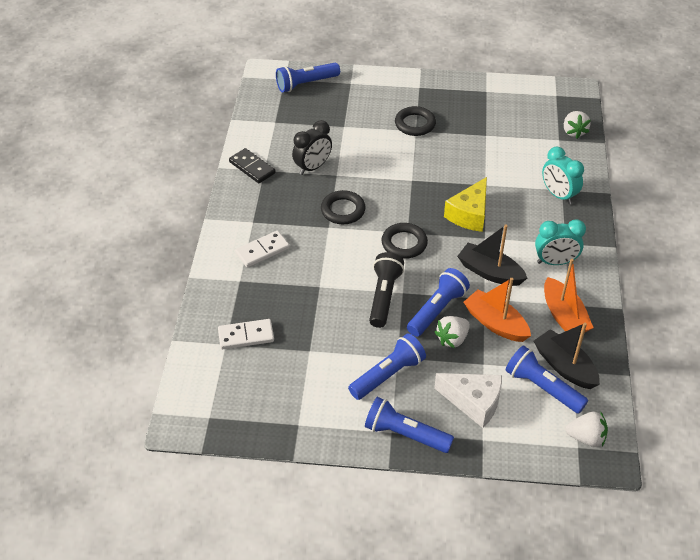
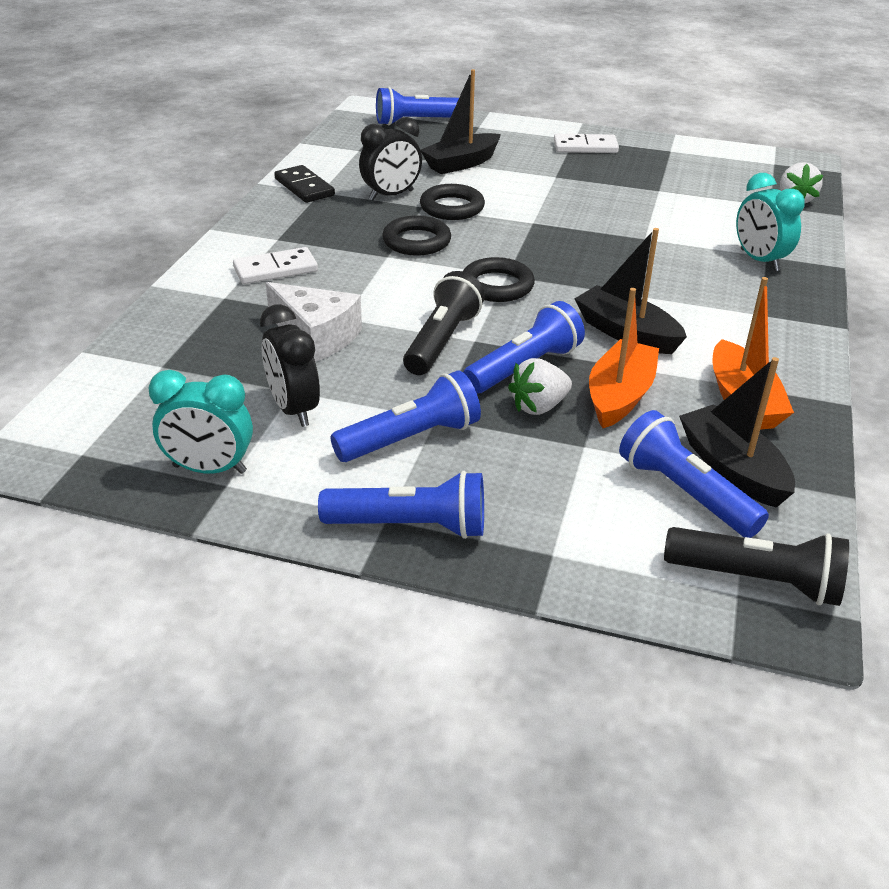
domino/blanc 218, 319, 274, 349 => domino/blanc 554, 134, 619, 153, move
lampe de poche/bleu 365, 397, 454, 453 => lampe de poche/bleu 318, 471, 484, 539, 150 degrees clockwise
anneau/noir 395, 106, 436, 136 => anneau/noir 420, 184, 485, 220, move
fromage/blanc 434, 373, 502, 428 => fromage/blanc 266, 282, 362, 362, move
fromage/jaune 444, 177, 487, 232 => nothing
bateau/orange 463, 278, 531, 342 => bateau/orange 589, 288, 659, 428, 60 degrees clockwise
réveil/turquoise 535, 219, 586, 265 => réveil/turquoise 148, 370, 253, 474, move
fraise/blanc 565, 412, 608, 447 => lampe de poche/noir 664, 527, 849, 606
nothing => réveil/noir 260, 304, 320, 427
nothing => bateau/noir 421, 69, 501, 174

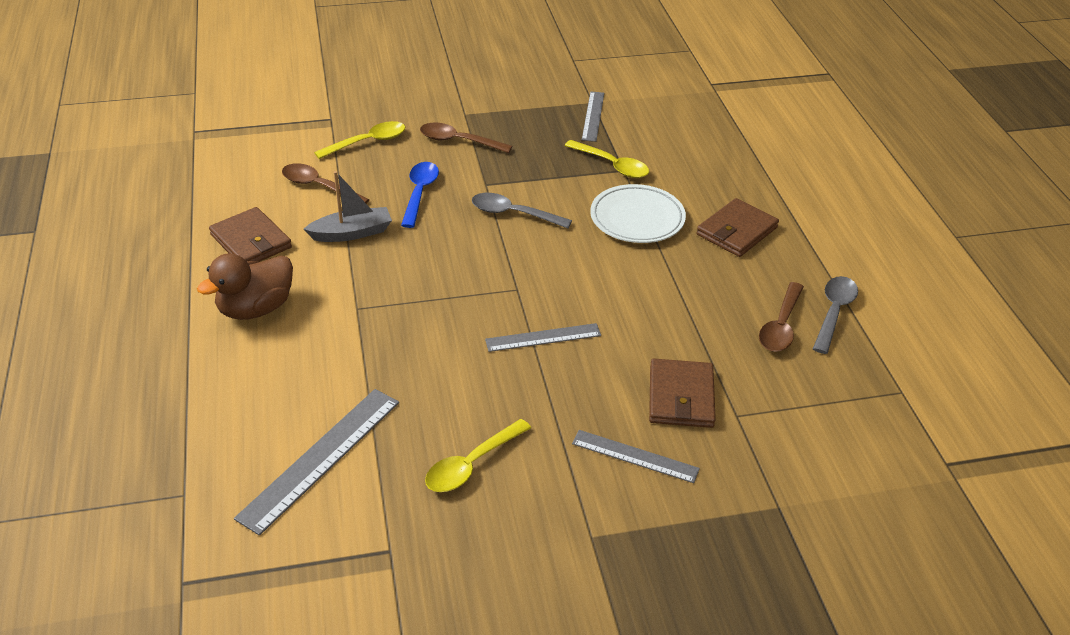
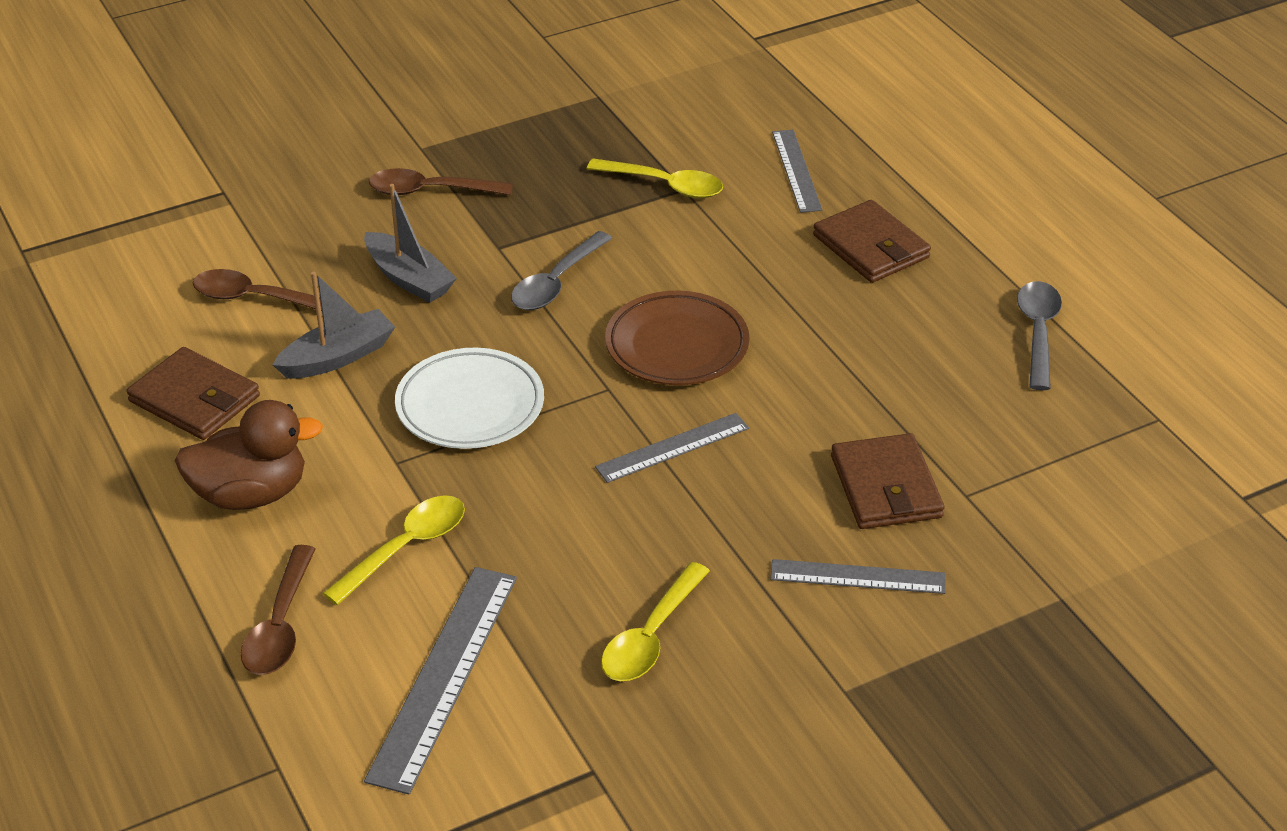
canard/marron 197, 253, 293, 320 => canard/marron 174, 400, 323, 510, 135 degrees counterclockwise
cuillère/jaune 314, 121, 405, 159 => cuillère/jaune 323, 495, 465, 605, move
cuillère/bleu 401, 162, 439, 228 => bateau/gris 364, 184, 457, 303
cuillère/gris 472, 193, 572, 228 => cuillère/gris 511, 231, 612, 310, 60 degrees counterclockwise
règle/gris 582, 92, 604, 142 => règle/gris 772, 130, 822, 213, move
assiette/blanc 590, 184, 686, 243 => assiette/blanc 395, 348, 544, 449, move
portefeuille/marron 697, 198, 779, 257 => portefeuille/marron 813, 200, 931, 283, 60 degrees counterclockwise
cuillère/marron 759, 282, 804, 352 => cuillère/marron 241, 545, 315, 675, move
nothing => assiette/marron 605, 291, 749, 385

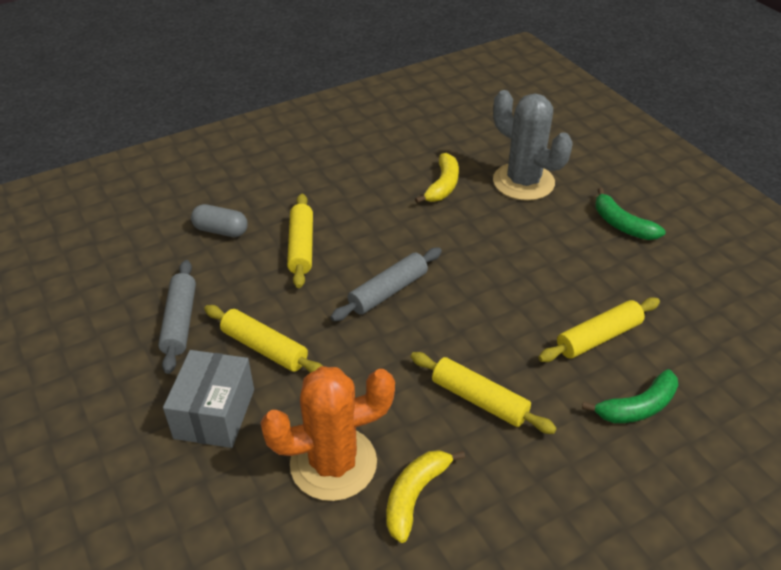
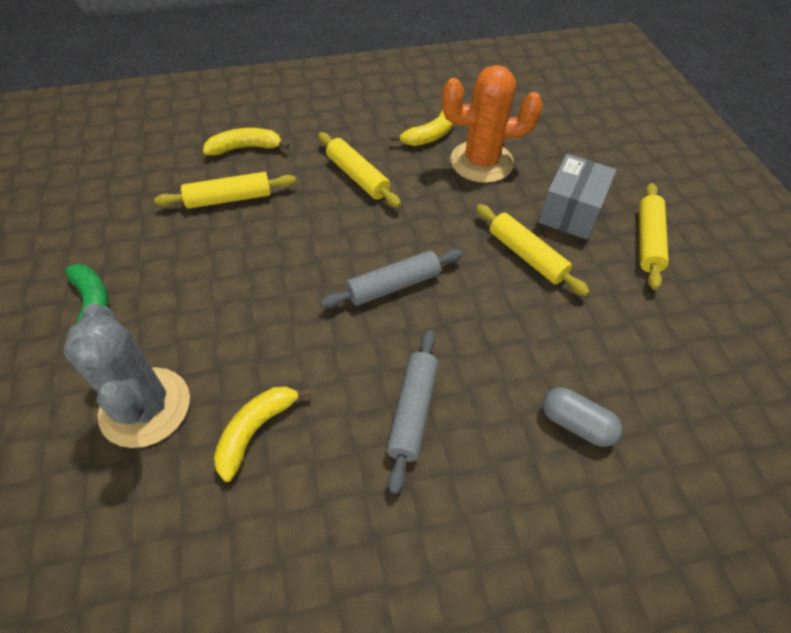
rouleau à pâtisserie/gris 158, 260, 196, 374 => rouleau à pâtisserie/gris 386, 330, 438, 494, move
rouleau à pâtisserie/jaune 287, 194, 313, 288 => rouleau à pâtisserie/jaune 639, 183, 669, 290, move
banane/vert 582, 369, 678, 423 => banane/jaune 203, 128, 290, 155

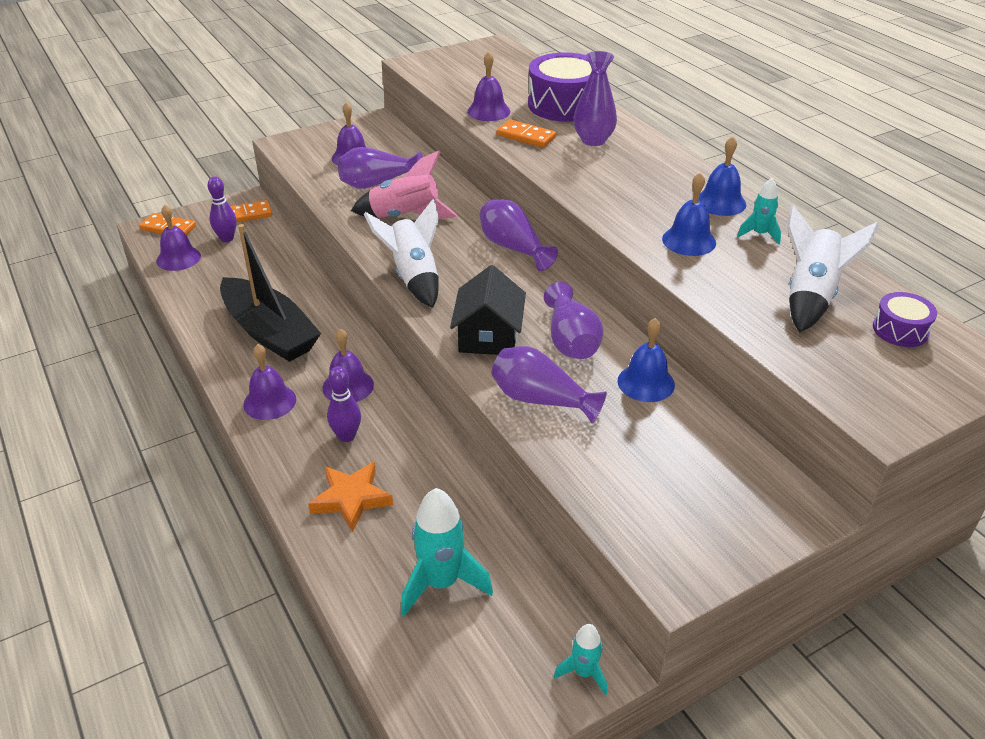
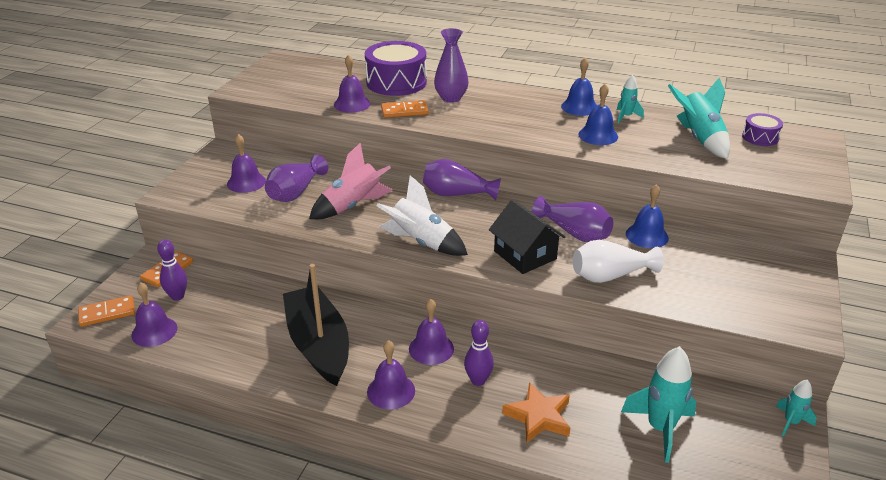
bateau/noir 220, 224, 321, 362 => bateau/noir 283, 264, 349, 386, 120 degrees counterclockwise
vase/violet 491, 346, 607, 423 => vase/blanc 573, 240, 664, 283
fusée/blanc 787, 205, 879, 332 => fusée/turquoise 668, 78, 730, 159

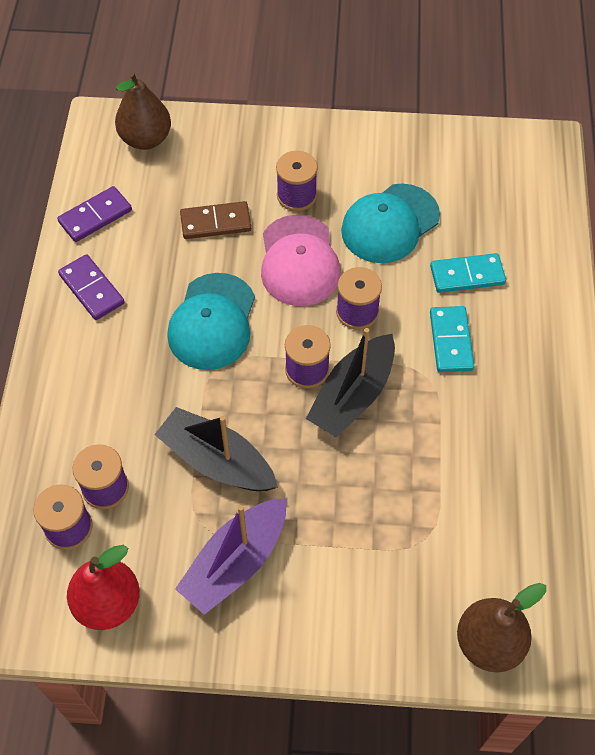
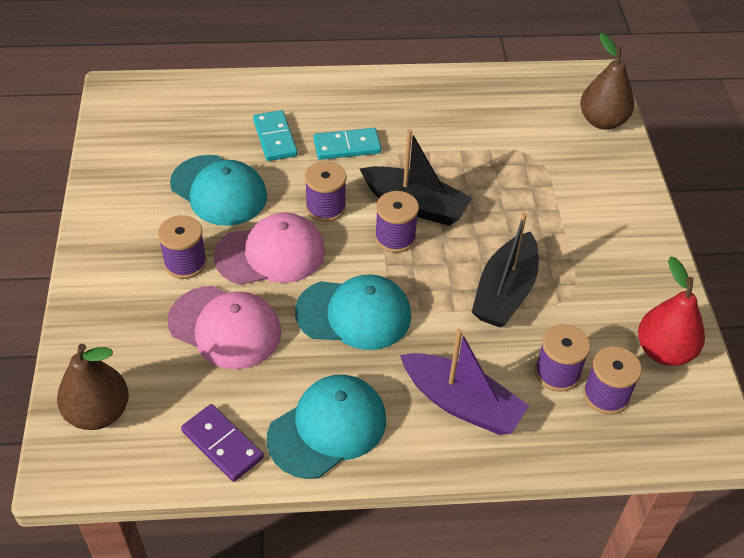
domino/violet 58, 254, 125, 320 => casquette/turquoise 267, 375, 386, 479
bateau/violet 175, 498, 286, 615 => bateau/violet 400, 329, 529, 435, move
domino/marron 180, 201, 251, 239 => casquette/rose 168, 286, 281, 369

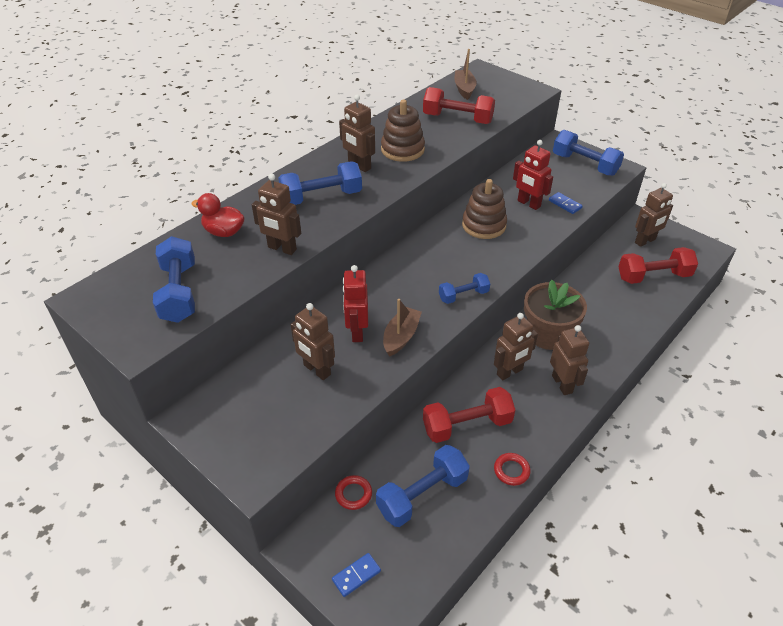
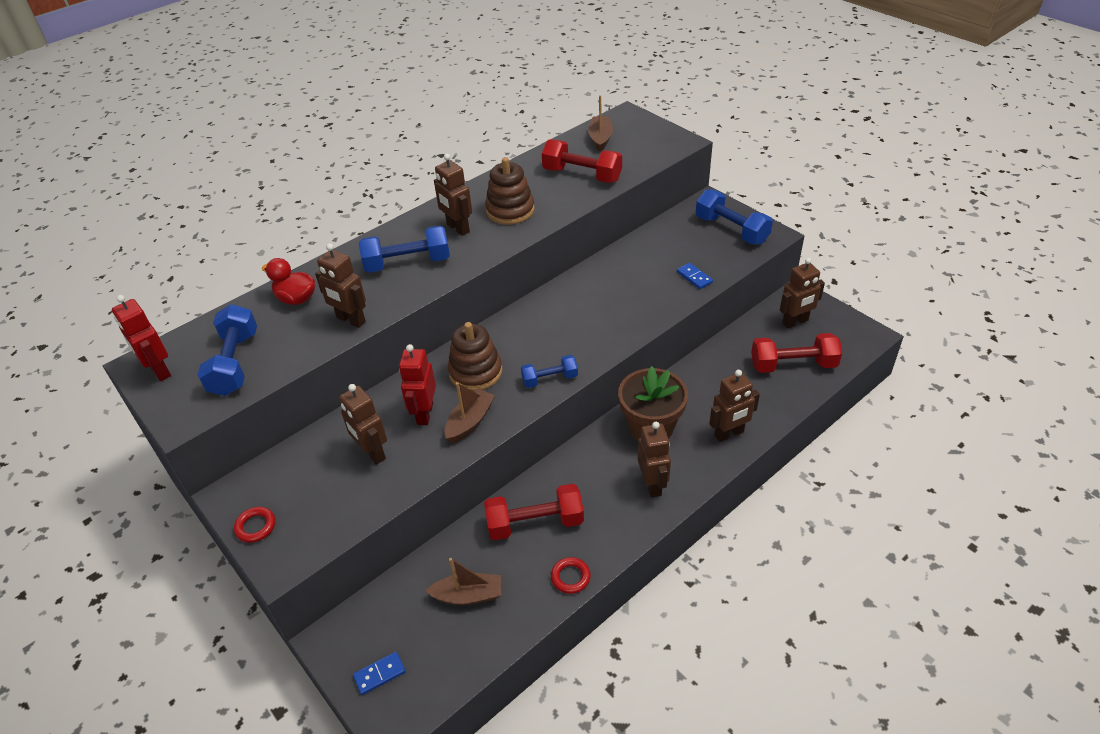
anneau/rouge 335, 475, 372, 510 => anneau/rouge 234, 507, 275, 543, move
haltère/bleu 376, 445, 470, 527 => bateau/marron 425, 558, 501, 605
jouet à empiler/marron 462, 179, 507, 239 => jouet à empiler/marron 448, 322, 502, 391, move
robot/marron 494, 313, 538, 380 => robot/marron 709, 370, 760, 442, move
robot/rouge 513, 140, 553, 210 => robot/rouge 112, 295, 171, 381, move

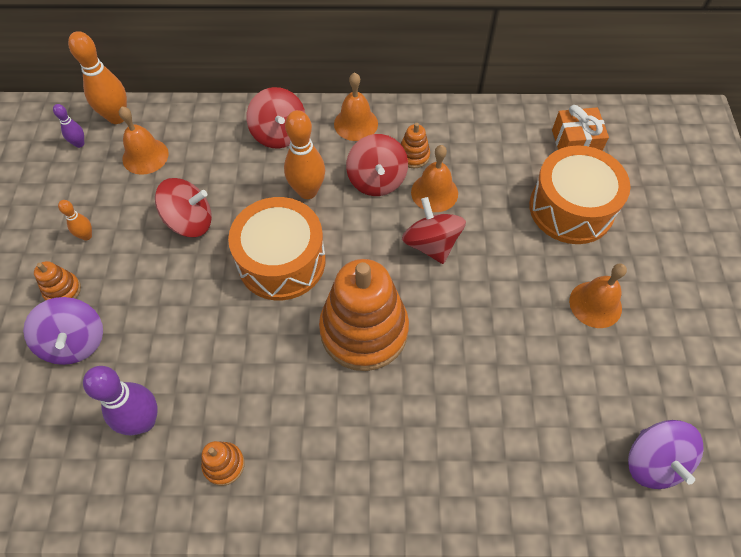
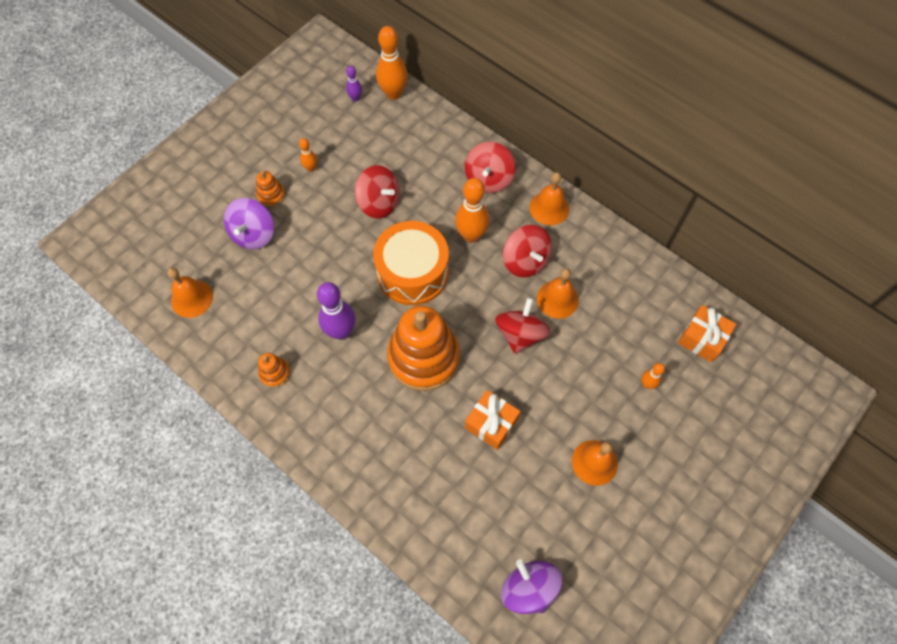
quille/violet 83, 366, 158, 435 => quille/violet 317, 282, 356, 340, move
cloche/orange 119, 107, 169, 175 => cloche/orange 168, 268, 213, 318, move
toupie/rouge 346, 134, 408, 196 => toupie/rouge 503, 225, 552, 277, 60 degrees counterclockwise
jouet à empiler/orange 401, 123, 430, 168 => nothing
tambour/orange 529, 145, 630, 244 => quille/orange 641, 363, 665, 389
toupie/violet 628, 420, 704, 489 => toupie/violet 501, 559, 562, 614, 120 degrees clockwise
nothing => cadeau/orange 465, 390, 520, 450

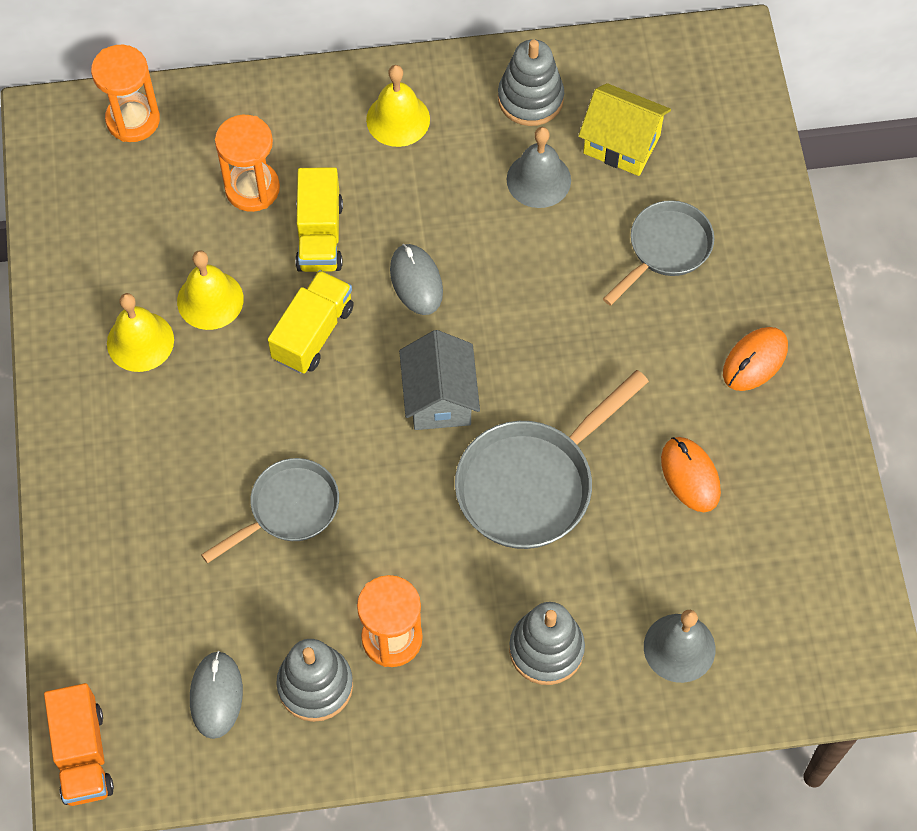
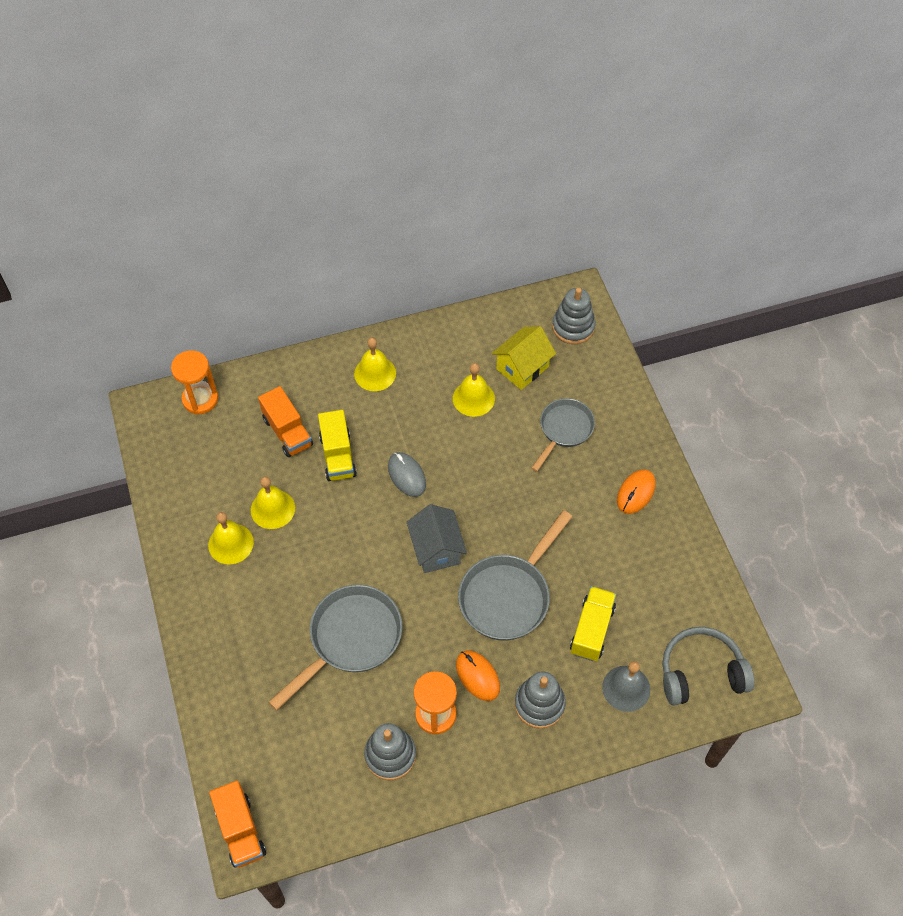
souris/gris 190, 651, 243, 739 => nothing
poêle/gris 201, 458, 339, 563 => poêle/gris 268, 585, 402, 710, x1.54
sablier/orange 215, 115, 280, 212 => camion/orange 258, 386, 313, 457
camion/jaune 268, 270, 354, 374 => camion/jaune 570, 586, 616, 661, move
jouet à empiler/gris 498, 39, 564, 126 => jouet à empiler/gris 552, 288, 596, 344, move
cloche/gris 507, 127, 571, 208 => cloche/jaune 453, 363, 495, 417
maison/jaune 579, 83, 671, 176 => maison/jaune 492, 326, 556, 390, 60 degrees counterclockwise
souris/orange 661, 437, 721, 512 => souris/orange 456, 650, 500, 701, move
nothing => casque audio/gris 662, 627, 754, 706

